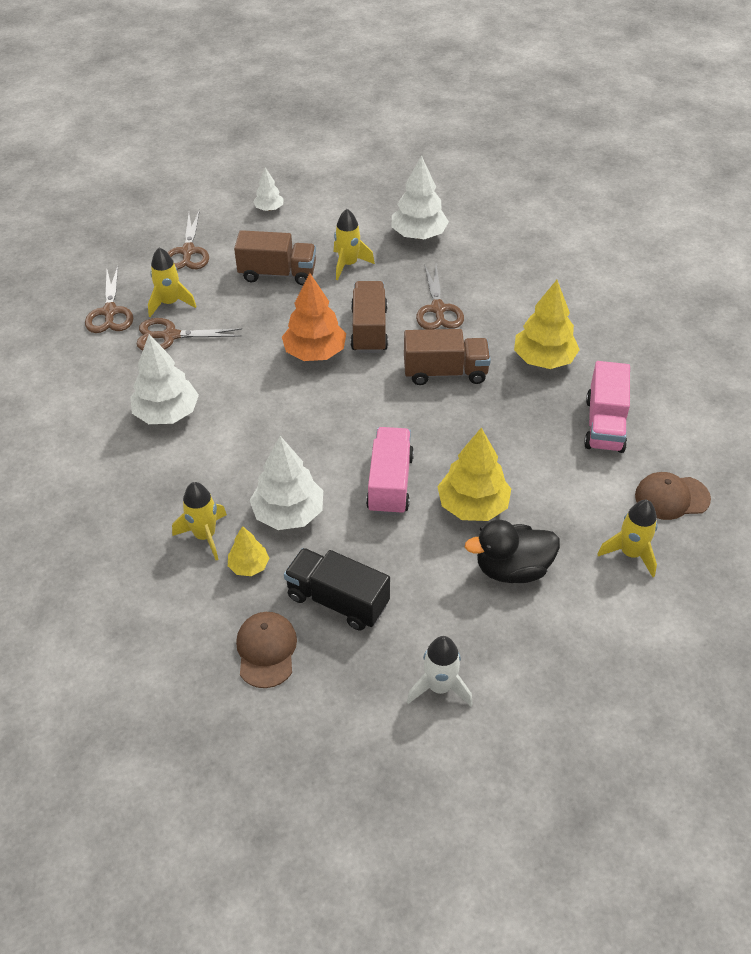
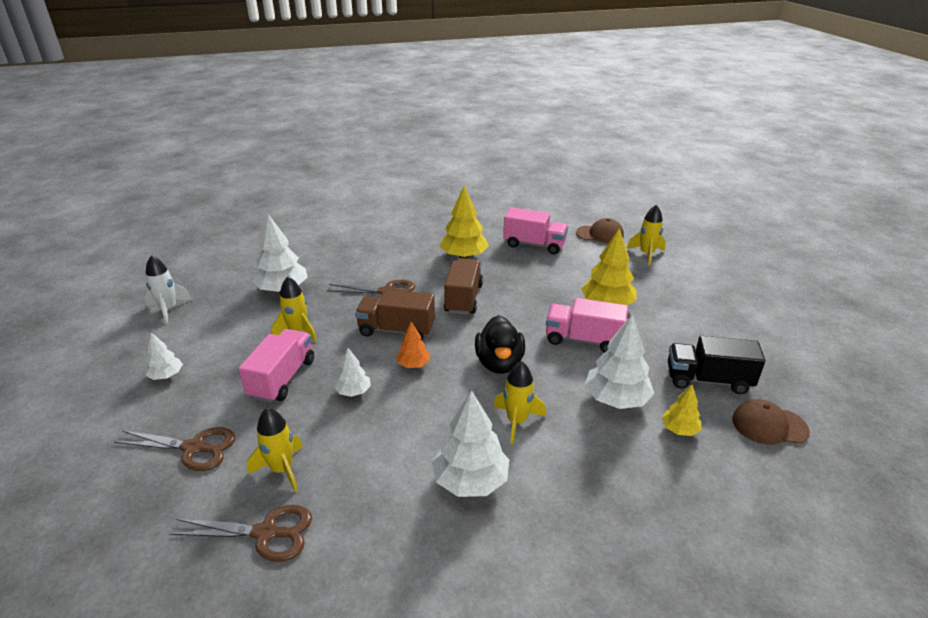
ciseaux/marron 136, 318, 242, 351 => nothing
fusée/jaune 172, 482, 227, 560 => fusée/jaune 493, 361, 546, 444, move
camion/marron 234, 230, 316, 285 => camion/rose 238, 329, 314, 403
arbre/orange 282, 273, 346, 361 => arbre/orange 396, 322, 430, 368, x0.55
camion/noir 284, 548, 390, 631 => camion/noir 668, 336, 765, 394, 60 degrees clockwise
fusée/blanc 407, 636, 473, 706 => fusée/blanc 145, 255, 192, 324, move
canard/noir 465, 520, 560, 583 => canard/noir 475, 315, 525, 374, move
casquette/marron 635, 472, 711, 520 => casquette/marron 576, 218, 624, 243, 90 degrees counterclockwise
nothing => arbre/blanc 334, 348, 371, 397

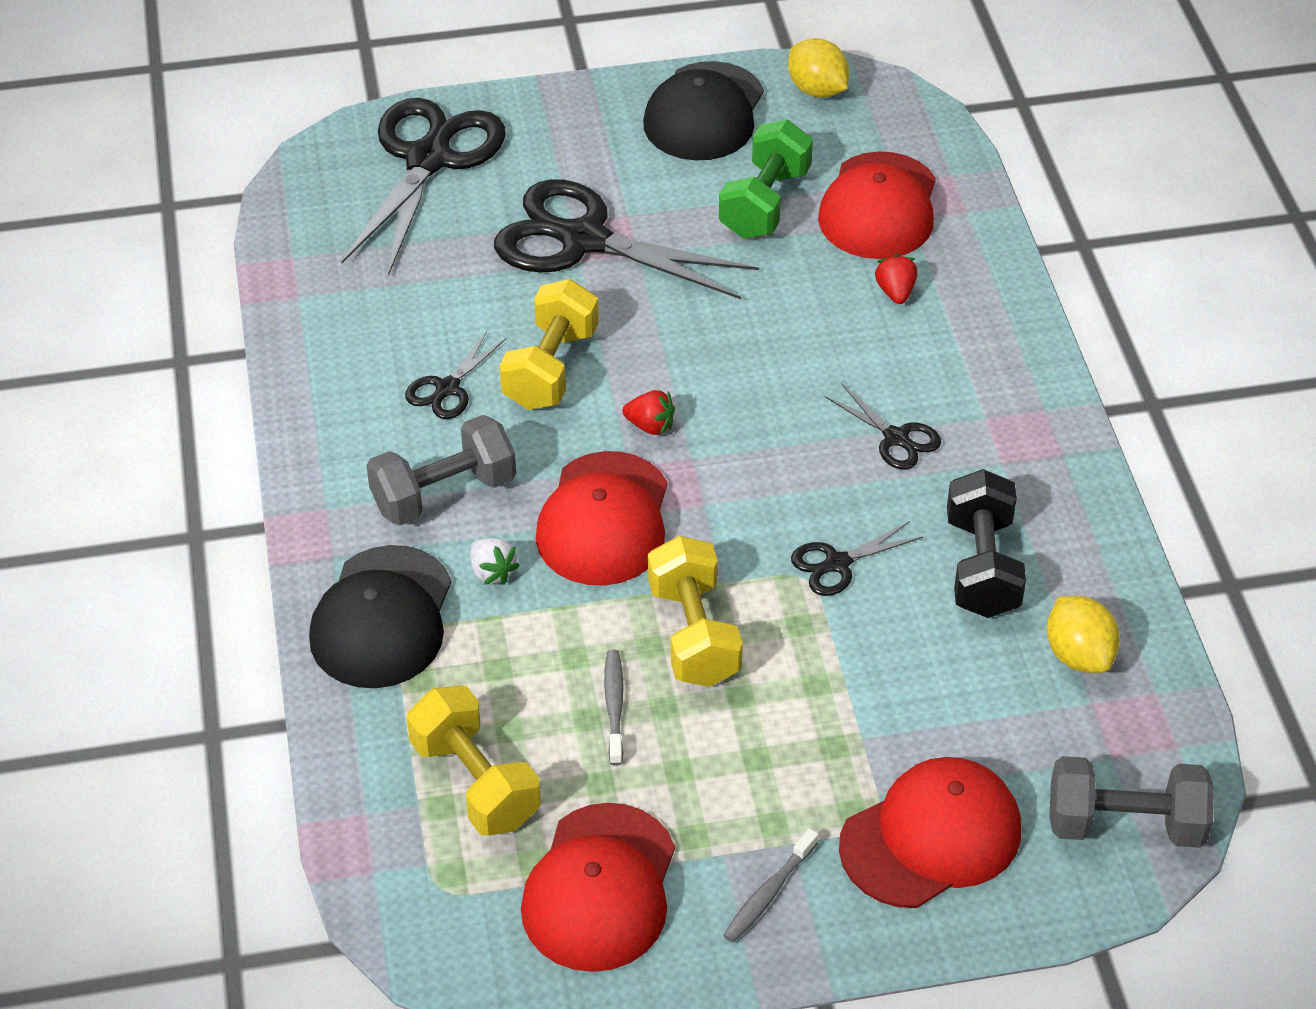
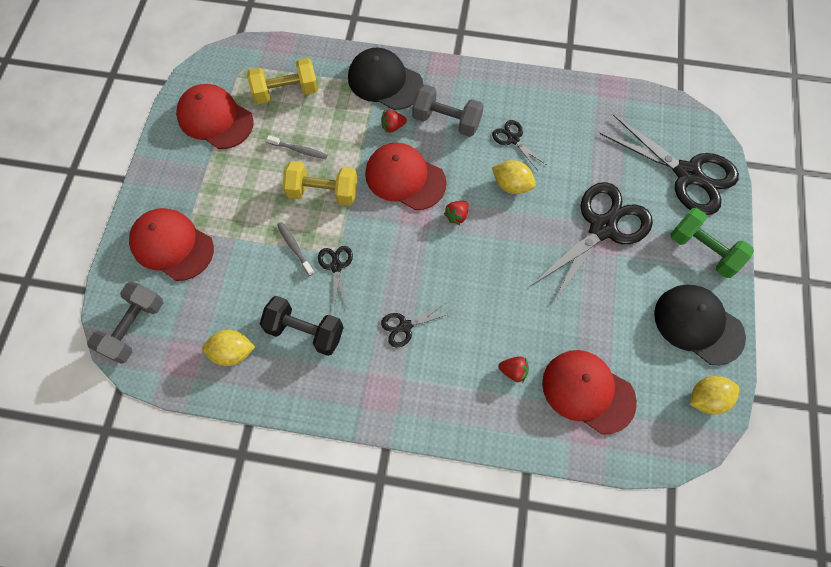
haltère/gris 367, 415, 516, 525 => haltère/gris 412, 84, 484, 137, 60 degrees counterclockwise
fraise/blanc 470, 538, 520, 585 => fraise/rouge 381, 110, 407, 133
haltère/jaune 499, 279, 599, 410 => citron/jaune 492, 160, 536, 194
haltère/vert 719, 120, 813, 239 => haltère/vert 670, 208, 754, 278, move
brosse à dents/gris 723, 828, 818, 943 => brosse à dents/gris 277, 222, 314, 276, move
casquette/rouge 839, 757, 1021, 908 => casquette/rouge 129, 208, 214, 281, 135 degrees clockwise

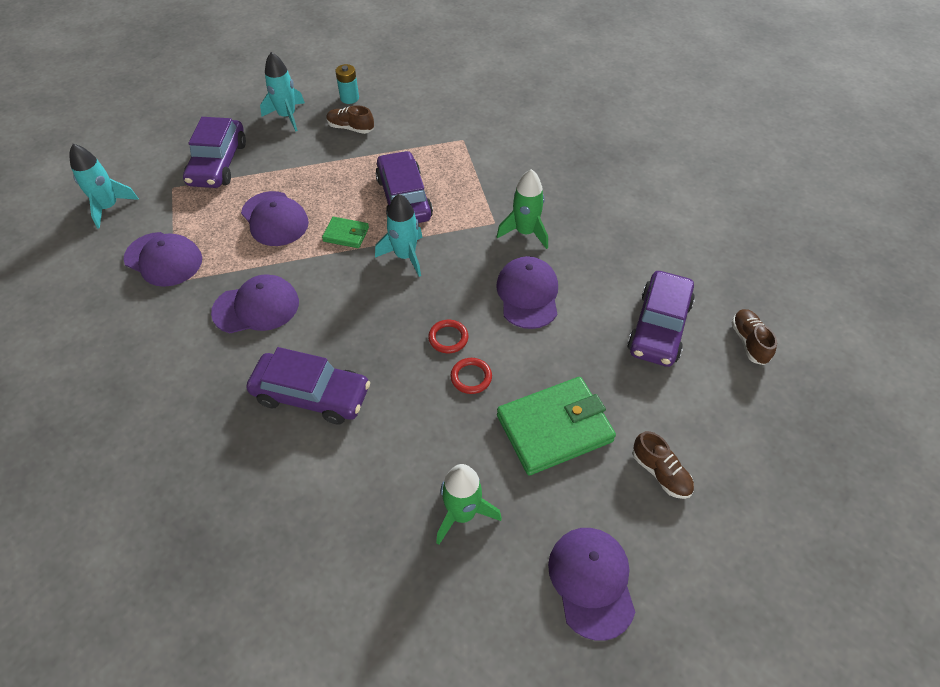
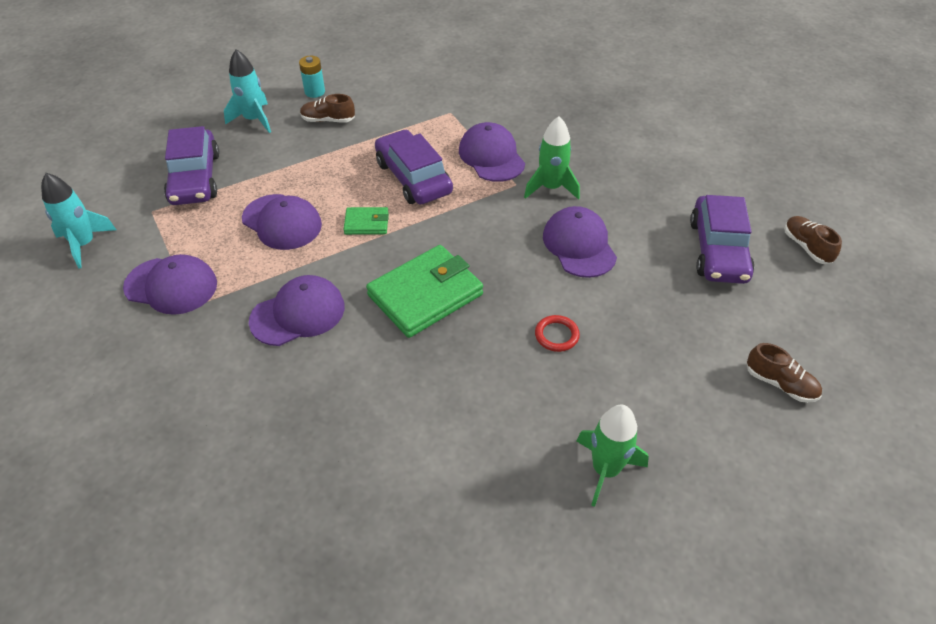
voiture/violet 246, 347, 370, 425 => nothing
fusée/turquoise 375, 194, 423, 277 => nothing
anneau/rouge 428, 320, 468, 353 => nothing
portefeuille/vert 497, 377, 616, 475 => portefeuille/vert 366, 245, 483, 338, move
casquette/violet 548, 528, 636, 641 => casquette/violet 459, 122, 525, 182, move

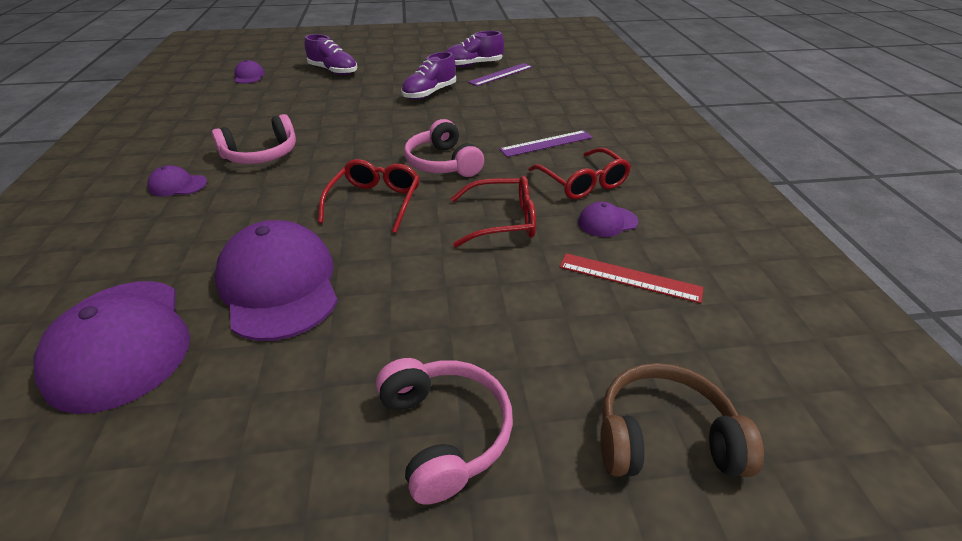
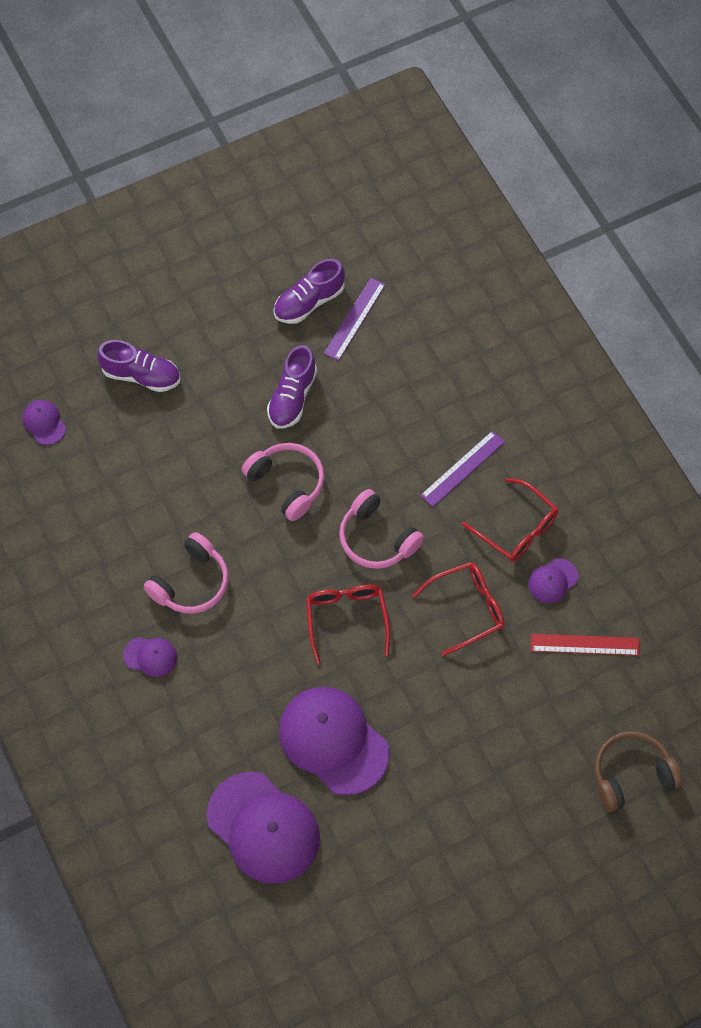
casquette/violet 147, 165, 207, 197 => casquette/violet 123, 637, 177, 677, 150 degrees counterclockwise
casque audio/rose 376, 358, 513, 504 => casque audio/rose 242, 443, 325, 521, move

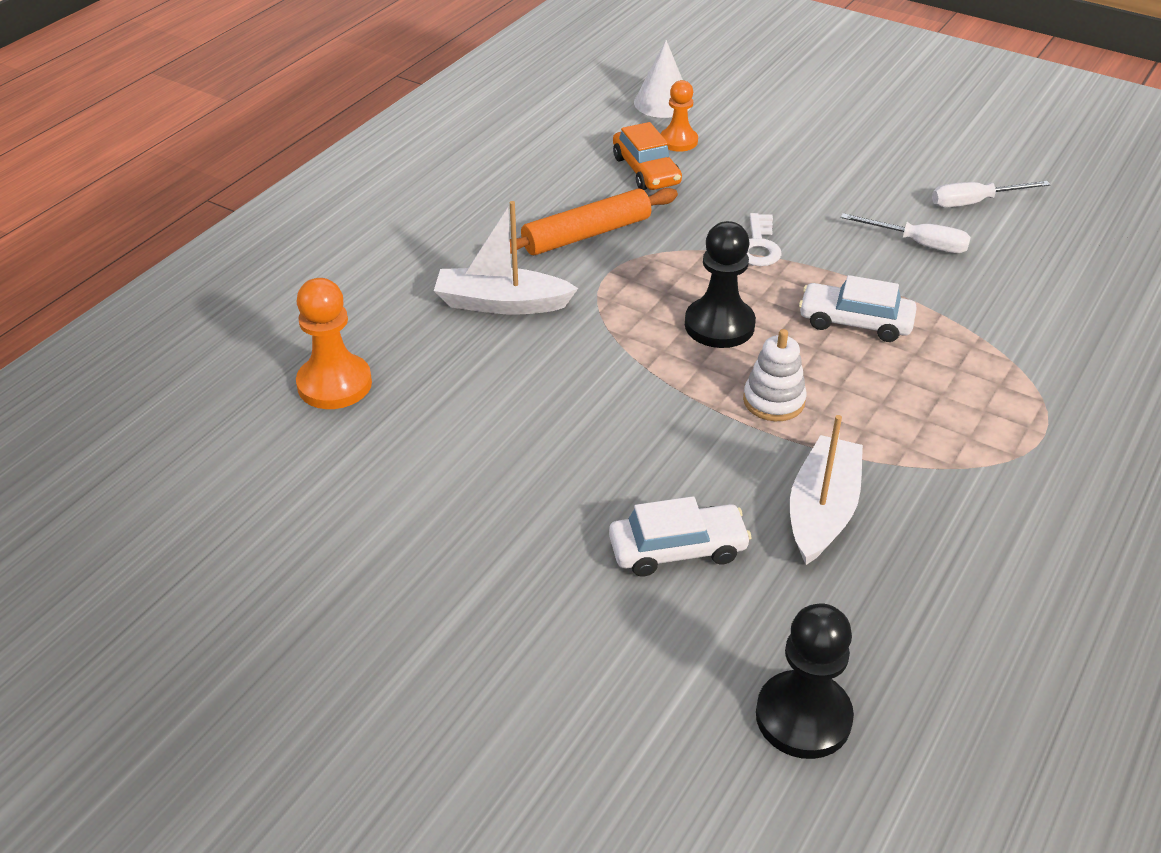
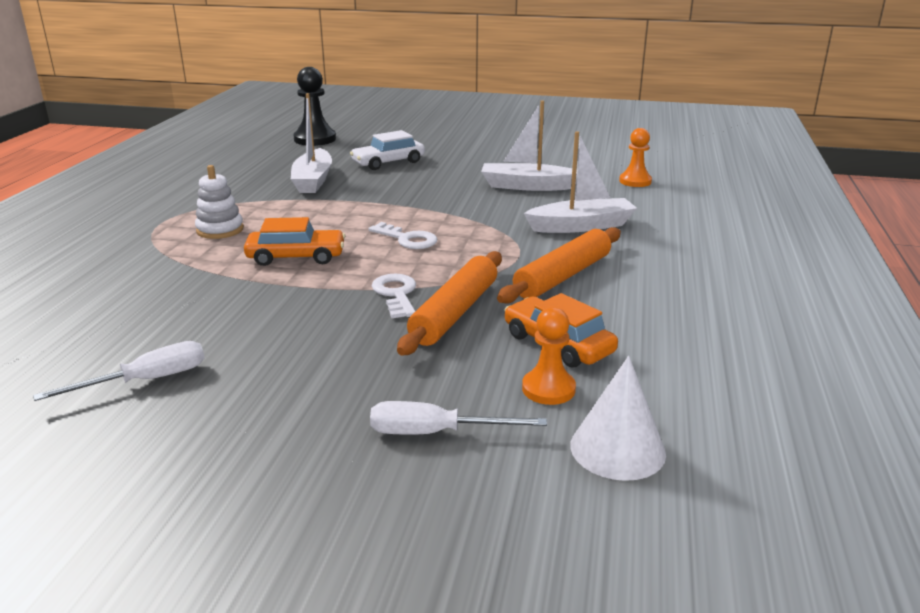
pion/orange 296, 278, 372, 409 => pion/orange 619, 128, 652, 187, x0.66
pion/noir 685, 221, 756, 348 => clé/blanc 368, 222, 437, 249
jouet à empiler/blanc 743, 329, 807, 421 => jouet à empiler/blanc 195, 165, 244, 239, move
voiture/blanc 799, 275, 917, 342 => voiture/orange 244, 217, 345, 266
tournevis/blanc 841, 213, 971, 253 => tournevis/blanc 370, 401, 547, 435, move
nothing => rouleau à pâtisserie/orange 397, 251, 502, 356
nothing => bateau/blanc 481, 101, 577, 191

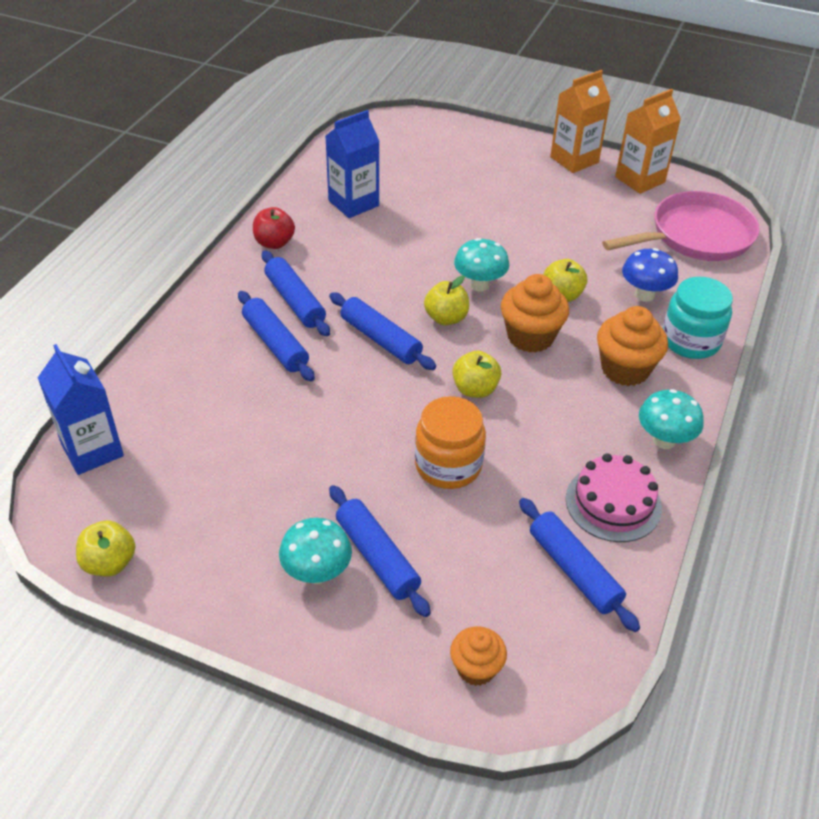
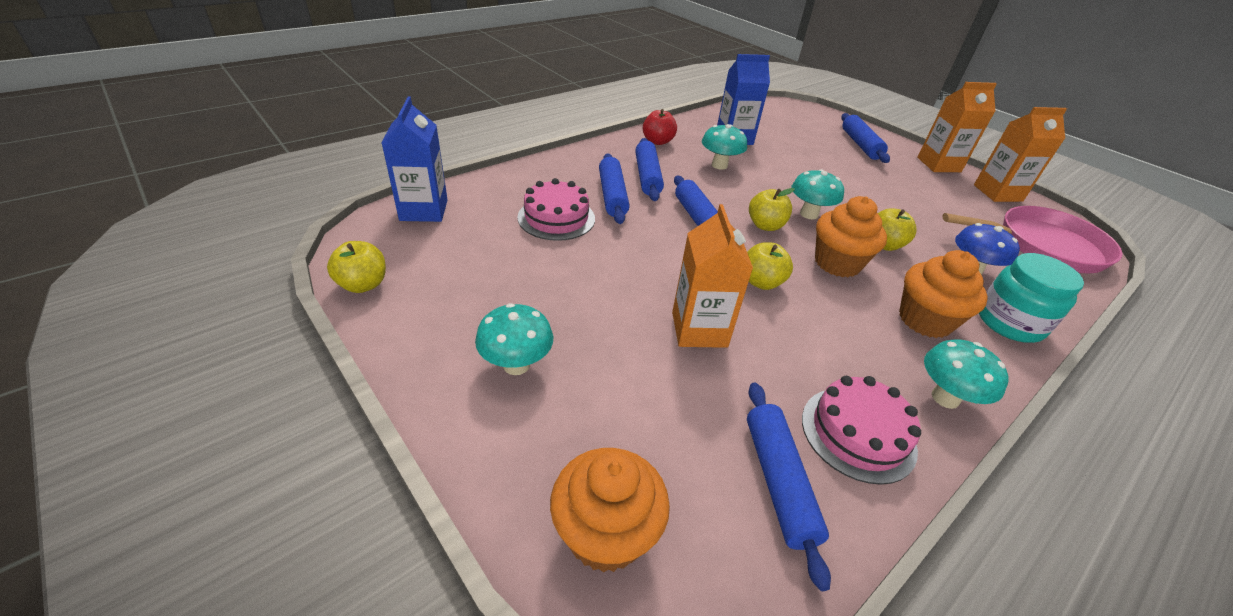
rouleau à pâtisserie/bleu 329, 485, 431, 617 => rouleau à pâtisserie/bleu 841, 113, 890, 163, move
bocal/orange 415, 396, 486, 489 => brique de lait/orange 672, 204, 753, 348
muffin/orange 450, 626, 507, 686 => muffin/orange 550, 448, 670, 573, x1.60
nothing => gâteau/rose 517, 178, 595, 241
nothing => champignon/turquoise 702, 124, 747, 170

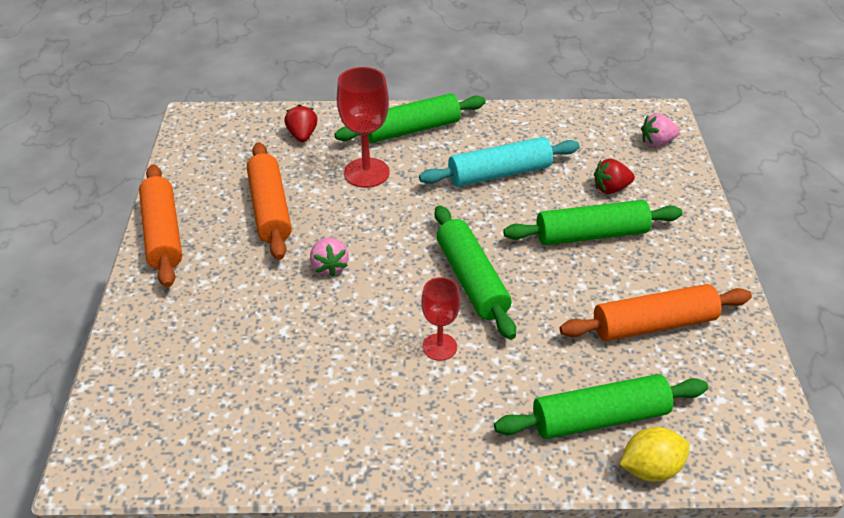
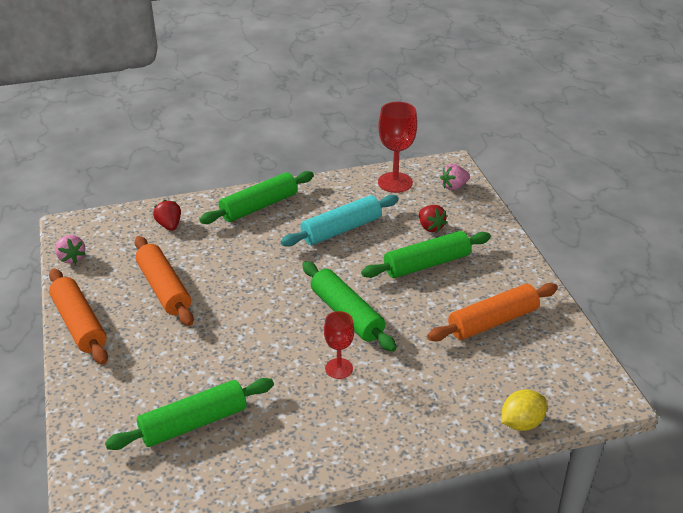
fraise/rose 310, 238, 349, 277 => fraise/rose 55, 235, 86, 264, move
verre à pied/rouge 337, 67, 390, 188 => verre à pied/rouge 378, 102, 417, 193, move
rouleau à pâtisserie/vert 494, 374, 708, 439 => rouleau à pâtisserie/vert 105, 378, 274, 450, move
fraise/rouge 594, 158, 635, 194 => fraise/rouge 419, 205, 447, 232, 90 degrees counterclockwise

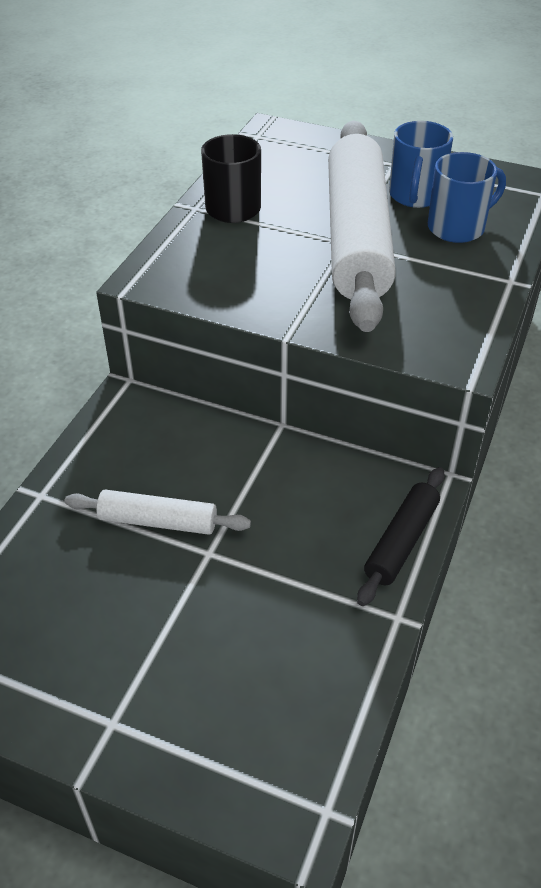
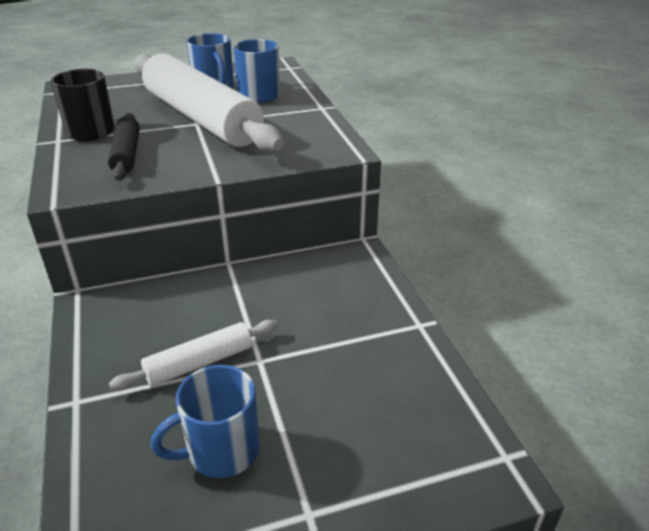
rouleau à pâtisserie/noir 357, 467, 445, 606 => rouleau à pâtisserie/noir 108, 113, 140, 181, move
nothing => tasse/bleu 151, 365, 260, 478

